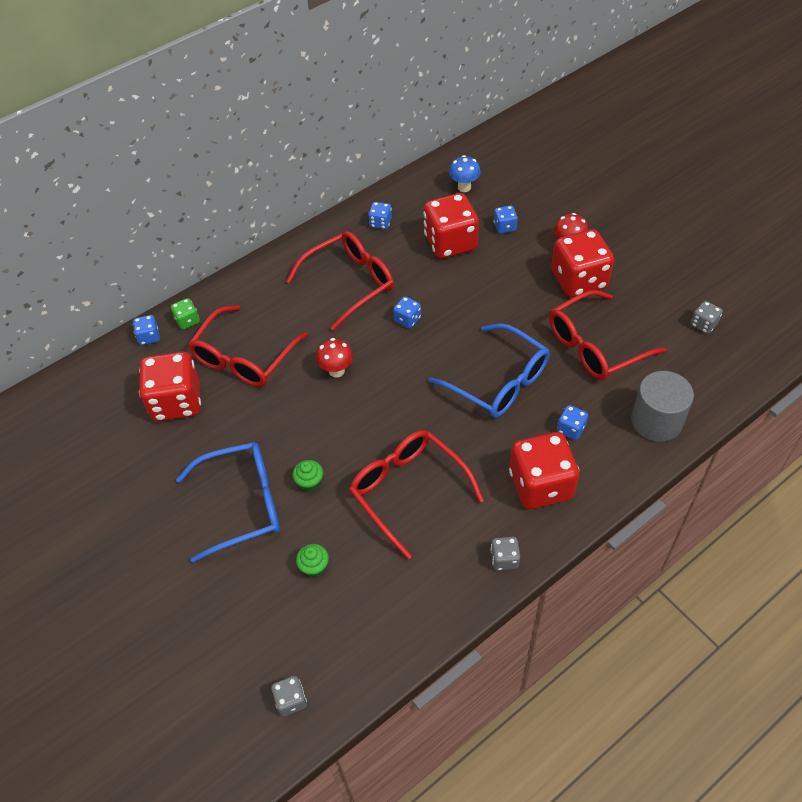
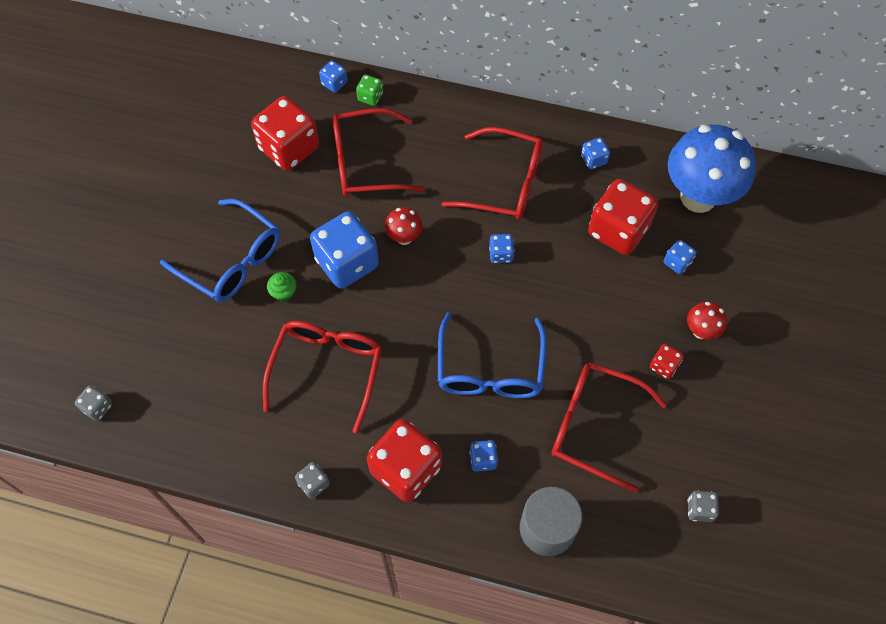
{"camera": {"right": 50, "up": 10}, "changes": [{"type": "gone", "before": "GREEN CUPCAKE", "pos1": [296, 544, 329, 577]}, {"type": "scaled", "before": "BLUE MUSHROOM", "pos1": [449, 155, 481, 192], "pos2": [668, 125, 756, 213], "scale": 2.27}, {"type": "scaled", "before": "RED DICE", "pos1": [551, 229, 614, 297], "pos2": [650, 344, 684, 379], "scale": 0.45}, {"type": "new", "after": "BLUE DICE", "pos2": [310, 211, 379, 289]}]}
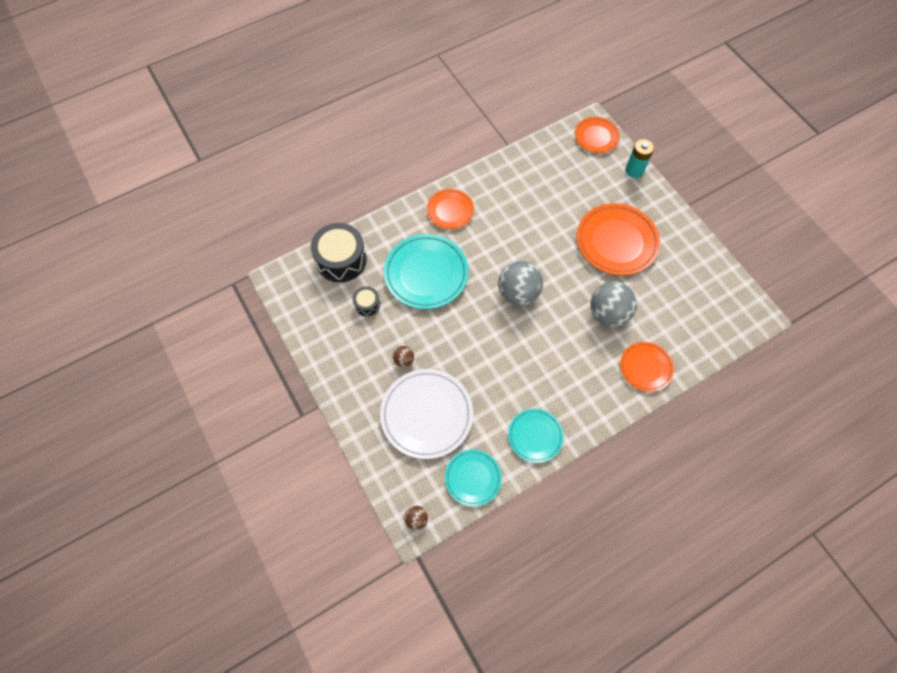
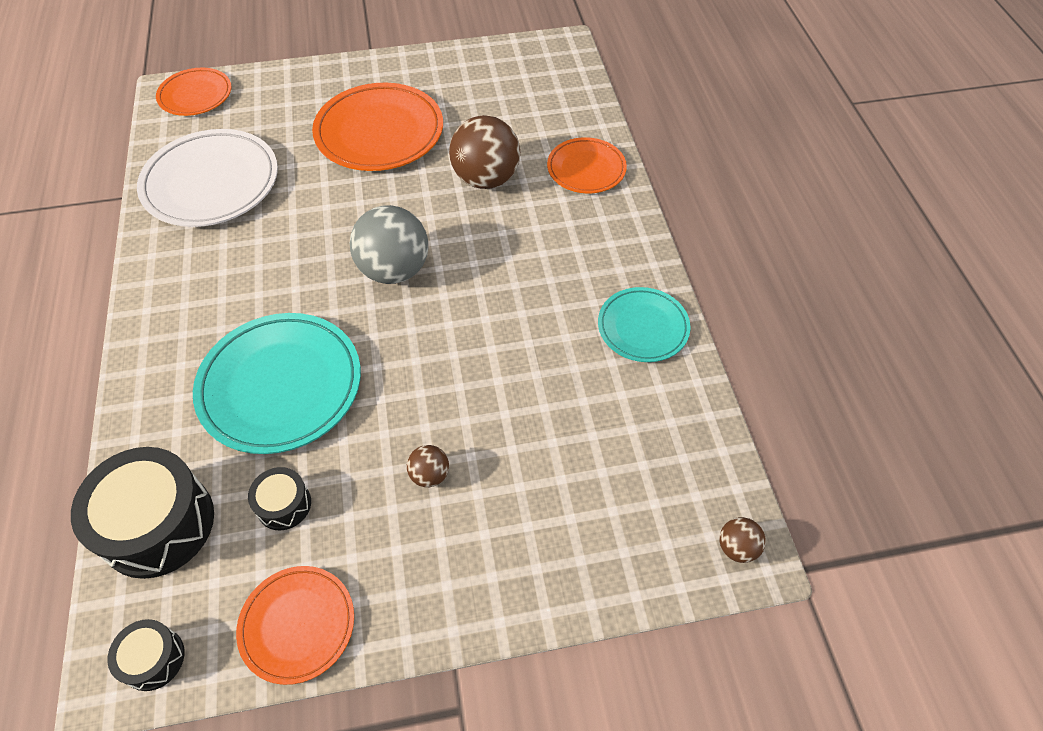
{"camera": {"right": -70, "up": -10}, "changes": [{"type": "shifted", "before": "WHITE PLATE", "pos1": [380, 369, 473, 459], "pos2": [137, 129, 278, 227]}, {"type": "shifted", "before": "ORANGE PLATE", "pos1": [426, 189, 474, 229], "pos2": [236, 566, 354, 685]}, {"type": "gone", "before": "TURQUOISE PLATE", "pos1": [445, 449, 502, 507]}, {"type": "repainted", "before": "GREY BALL", "after": "BROWN BALL", "pos1": [590, 282, 637, 327], "pos2": [449, 115, 520, 189]}, {"type": "gone", "before": "TURQUOISE BATTERY", "pos1": [626, 139, 654, 178]}, {"type": "new", "after": "BLACK DRUM", "pos2": [107, 619, 185, 691]}]}
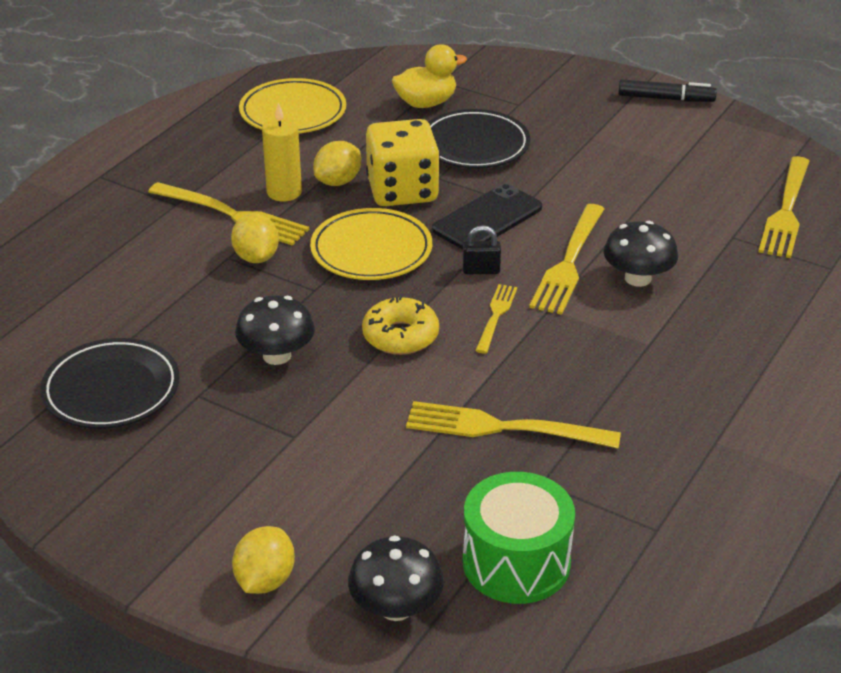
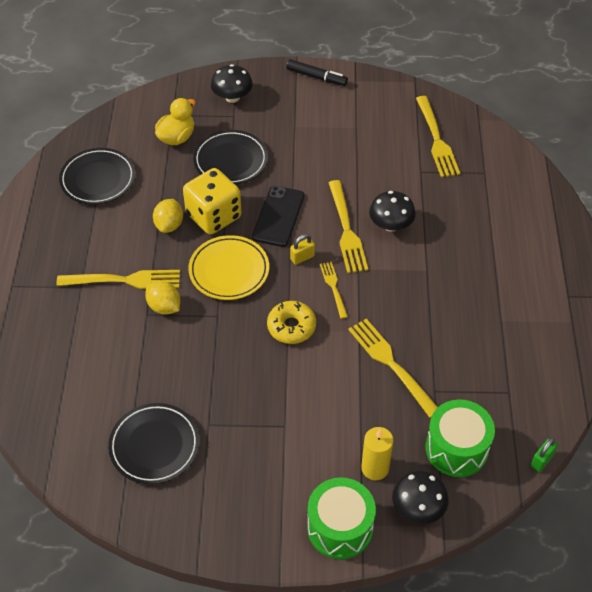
{"camera": {"right": -30, "up": 15}, "changes": [{"type": "swapped", "before": "YELLOW LEMON", "after": "GREEN DRUM", "pos1": [232, 526, 295, 594], "pos2": [307, 477, 376, 559]}, {"type": "shifted", "before": "BLACK MUSHROOM", "pos1": [235, 295, 315, 365], "pos2": [211, 64, 253, 103]}, {"type": "repainted", "before": "YELLOW PLATE", "after": "BLACK PLATE", "pos1": [239, 78, 346, 133], "pos2": [59, 148, 135, 204]}, {"type": "shifted", "before": "YELLOW CANDLE", "pos1": [262, 103, 302, 202], "pos2": [361, 427, 394, 480]}, {"type": "rotated", "before": "YELLOW FORK", "pos1": [406, 401, 621, 448], "pos2": [348, 319, 438, 418], "turn": 75}, {"type": "repainted", "before": "BLACK PADLOCK", "after": "YELLOW PADLOCK", "pos1": [463, 225, 501, 274], "pos2": [290, 234, 315, 265]}, {"type": "rotated", "before": "BLACK MARKER", "pos1": [618, 79, 717, 102], "pos2": [286, 59, 348, 86], "turn": 45}, {"type": "new", "after": "GREEN PADLOCK", "pos2": [531, 438, 558, 472]}]}
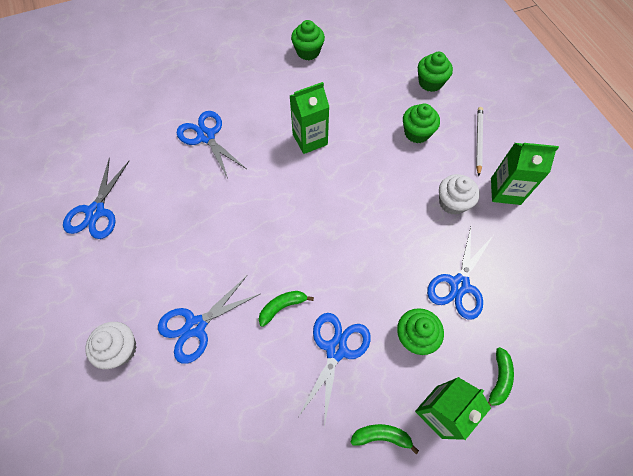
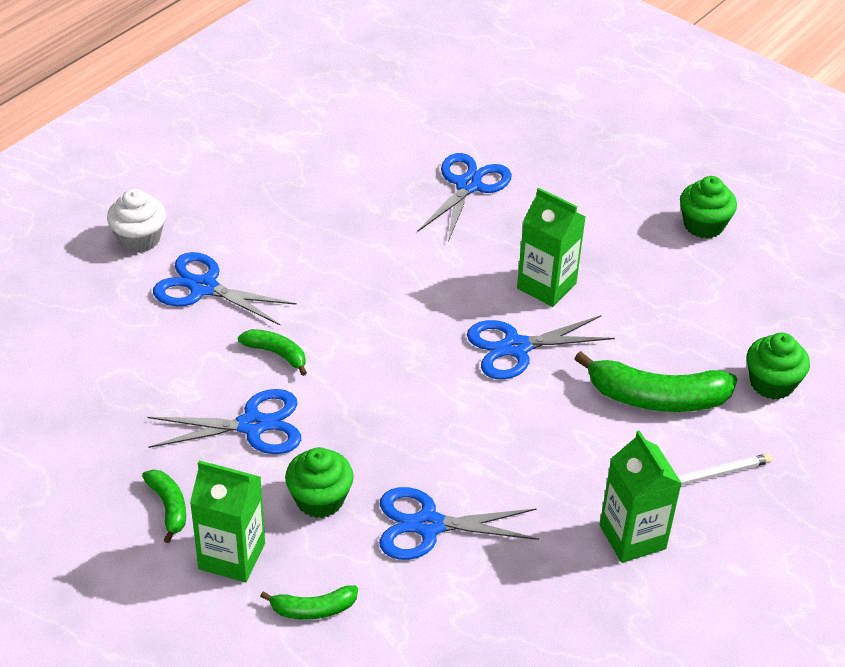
{"camera": {"right": 60, "up": -20}, "changes": [{"type": "shifted", "before": "BLUE SCISSORS", "pos1": [63, 158, 129, 239], "pos2": [467, 315, 615, 380]}, {"type": "swapped", "before": "GREEN CUPCAKE", "after": "GREEN BANANA", "pos1": [403, 103, 440, 143], "pos2": [574, 351, 738, 412]}, {"type": "gone", "before": "WHITE CUPCAKE", "pos1": [439, 174, 480, 215]}]}
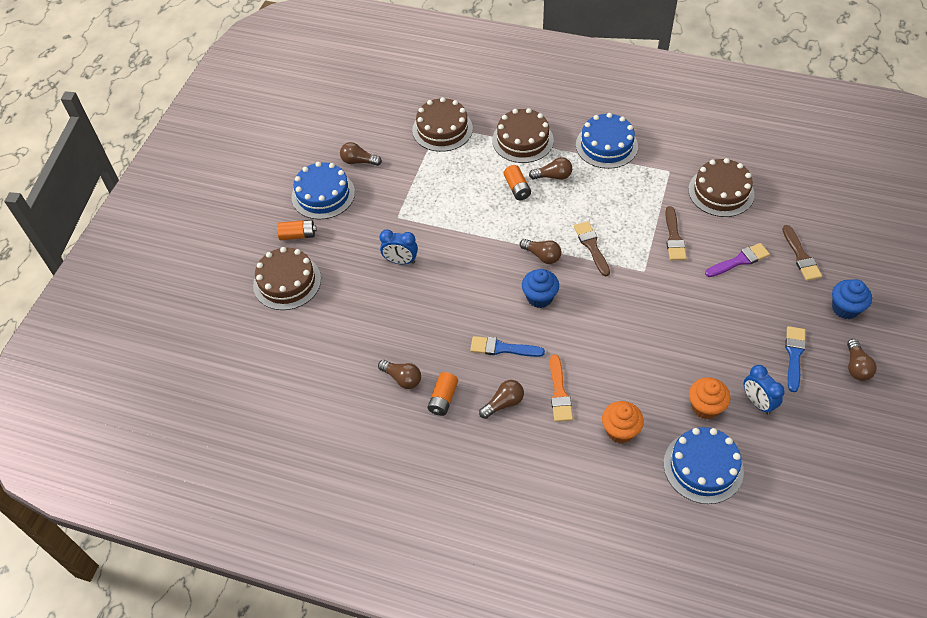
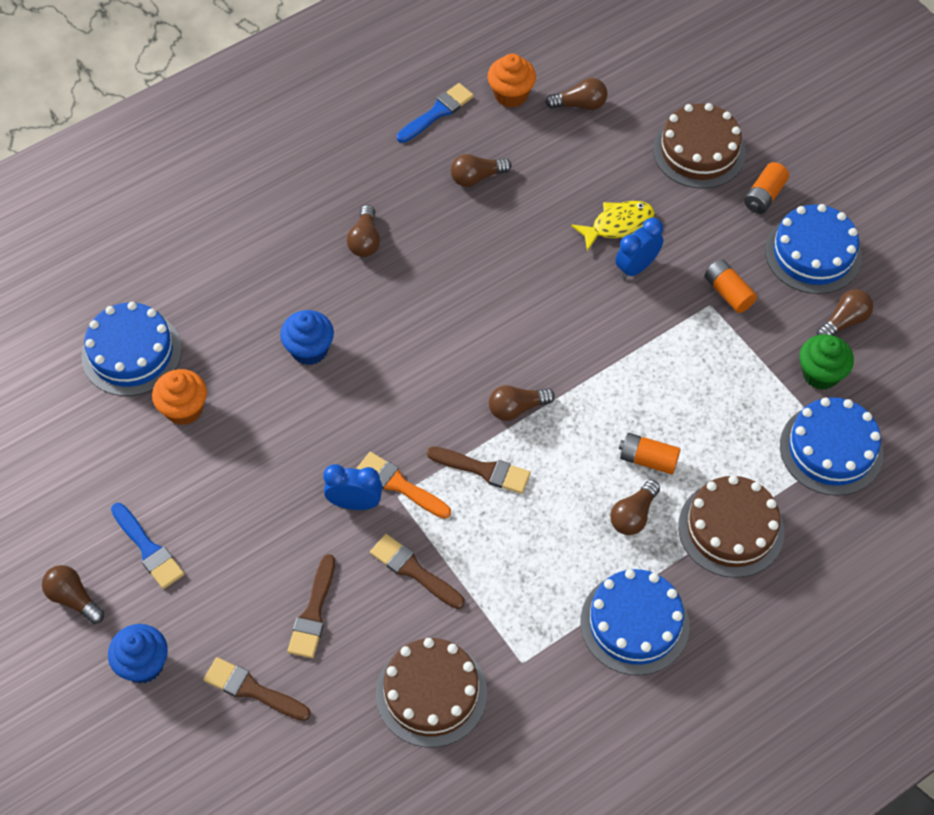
{"camera": {"right": 125, "up": 5}, "changes": [{"type": "repainted", "before": "BROWN CAKE", "after": "BLUE CAKE", "pos1": [412, 97, 473, 152], "pos2": [780, 397, 883, 496]}, {"type": "shifted", "before": "ORANGE BATTERY", "pos1": [428, 372, 458, 416], "pos2": [705, 259, 757, 313]}, {"type": "shifted", "before": "BLUE BRUSH", "pos1": [470, 336, 545, 357], "pos2": [397, 83, 474, 143]}, {"type": "shifted", "before": "BLUE CUPCAKE", "pos1": [522, 269, 559, 308], "pos2": [280, 310, 334, 365]}, {"type": "shifted", "before": "ORANGE BRUSH", "pos1": [550, 354, 573, 422], "pos2": [356, 452, 451, 519]}, {"type": "shifted", "before": "ORANGE CUPCAKE", "pos1": [602, 401, 644, 443], "pos2": [488, 54, 536, 108]}, {"type": "repainted", "before": "PURPLE BRUSH", "after": "BROWN BRUSH", "pos1": [705, 243, 770, 277], "pos2": [288, 554, 335, 658]}, {"type": "shifted", "before": "BLUE CLOCK", "pos1": [744, 365, 785, 415], "pos2": [323, 464, 382, 510]}, {"type": "new", "after": "BROWN LIGHT BULB", "pos2": [545, 78, 607, 110]}, {"type": "new", "after": "YELLOW FISH", "pos2": [571, 201, 655, 251]}, {"type": "new", "after": "GREEN CUPCAKE", "pos2": [800, 334, 854, 390]}]}
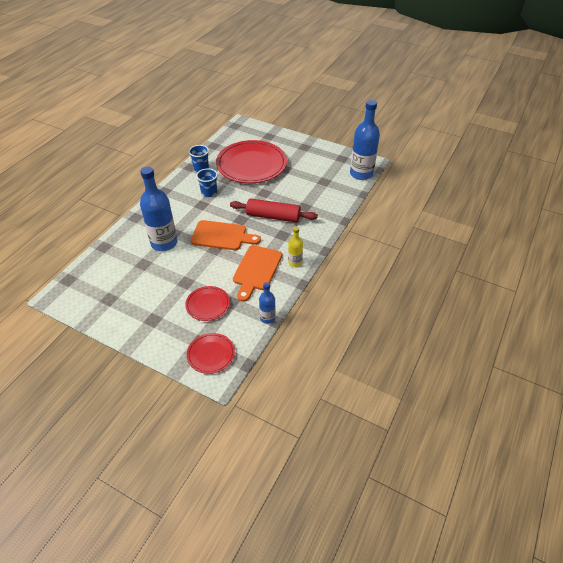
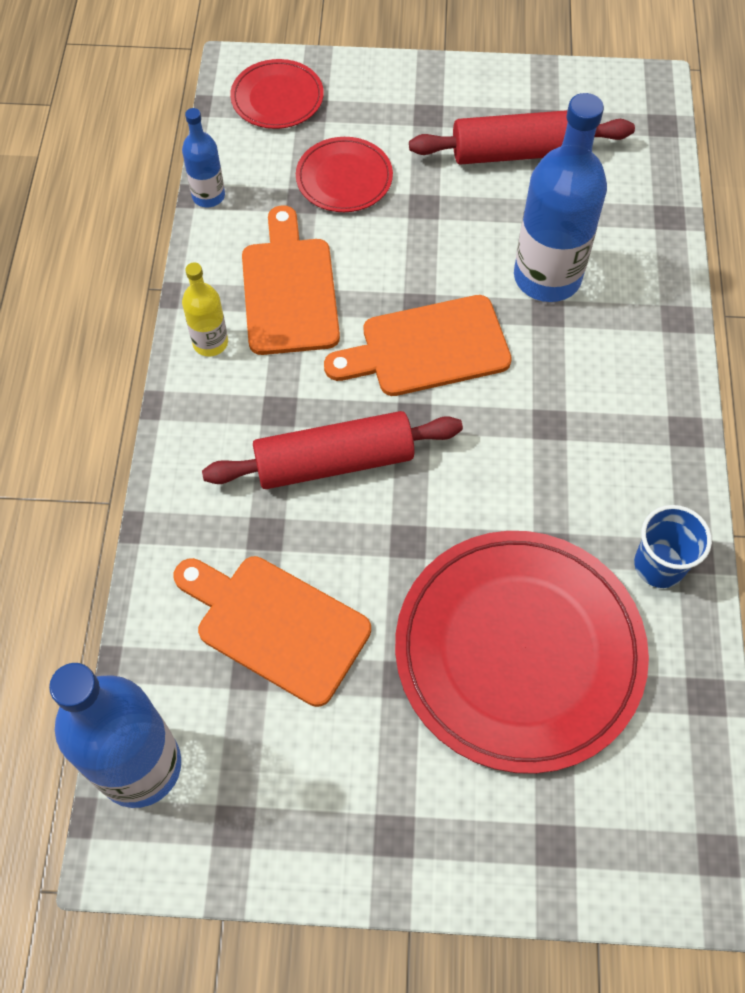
{"camera": {"right": 155, "up": 15}, "changes": [{"type": "gone", "before": "BLUE CUP", "pos1": [196, 168, 218, 197]}, {"type": "new", "after": "ORANGE CUTTING BOARD", "pos2": [173, 556, 371, 707]}, {"type": "new", "after": "RED ROLLING PIN", "pos2": [409, 110, 635, 165]}]}
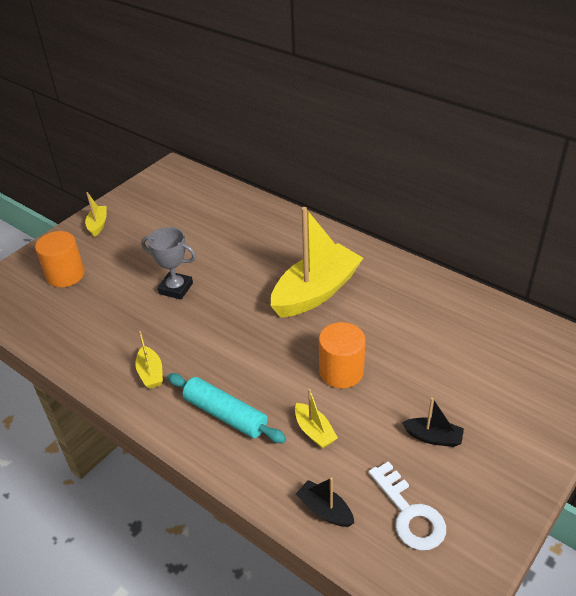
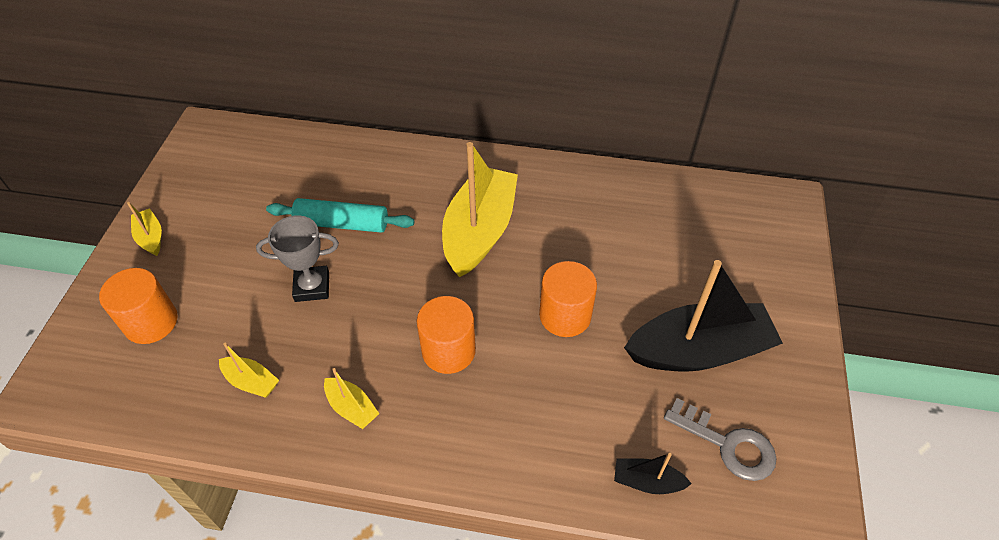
{"camera": {"right": -30, "up": 10}, "changes": [{"type": "shifted", "before": "TURQUOISE ROLLING PIN", "pos1": [167, 373, 286, 443], "pos2": [266, 198, 414, 233]}, {"type": "shifted", "before": "YELLOW BOAT", "pos1": [295, 389, 338, 449], "pos2": [219, 342, 279, 398]}, {"type": "repainted", "before": "WHITE KEY", "after": "GREY KEY", "pos1": [369, 461, 446, 550], "pos2": [664, 398, 777, 481]}, {"type": "scaled", "before": "BLACK BOAT", "pos1": [402, 397, 464, 447], "pos2": [624, 260, 783, 372], "scale": 2.27}, {"type": "new", "after": "ORANGE CYLINDER", "pos2": [417, 296, 476, 374]}]}
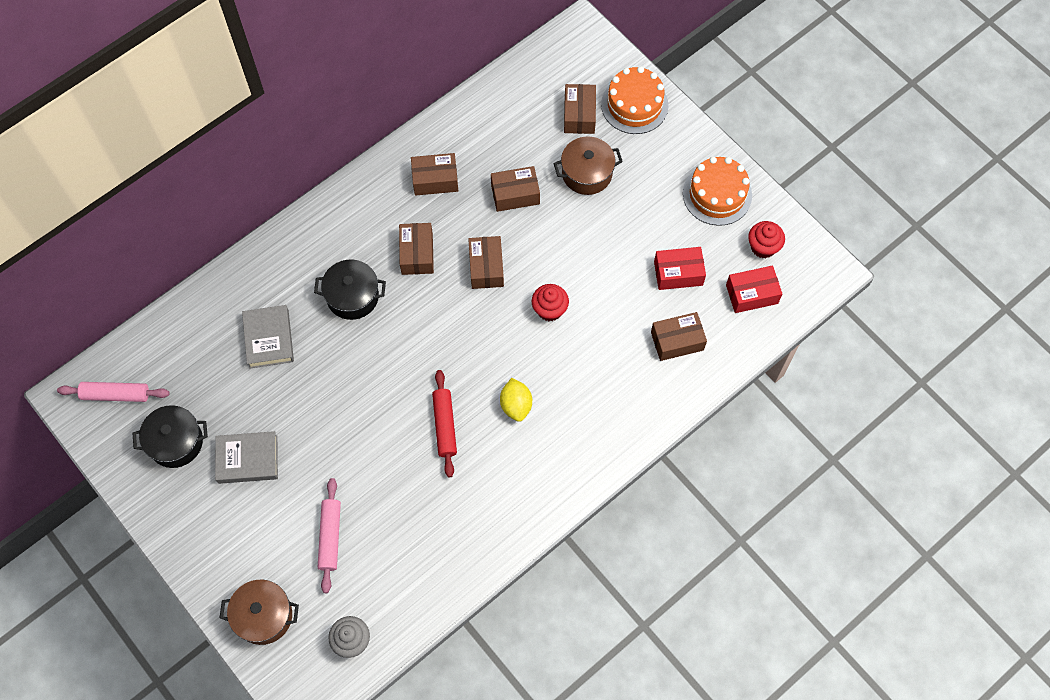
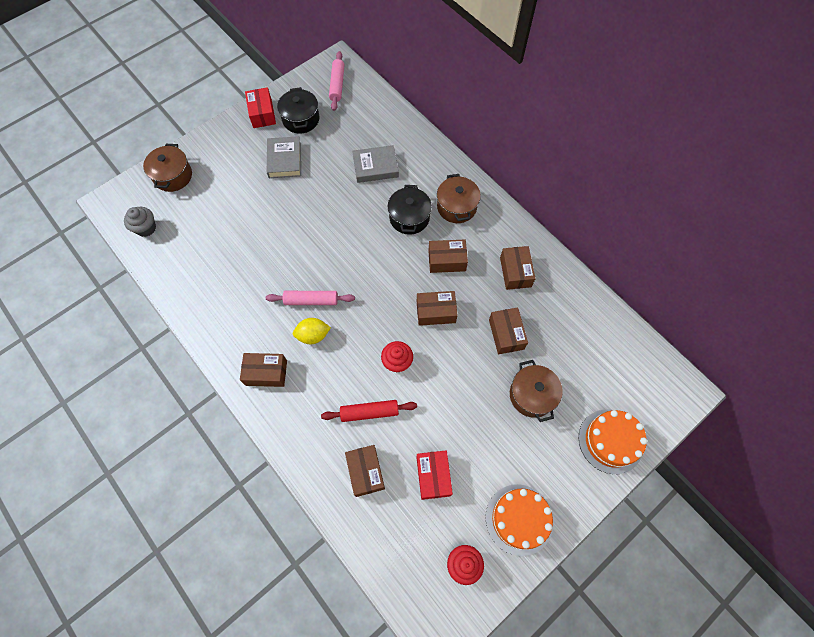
{"camera": {"right": 90, "up": 0}, "changes": [{"type": "shifted", "before": "PINK ROLLING PIN", "pos1": [318, 478, 341, 593], "pos2": [266, 291, 355, 305]}, {"type": "shifted", "before": "RED ROLLING PIN", "pos1": [432, 370, 457, 477], "pos2": [321, 400, 417, 422]}, {"type": "shifted", "before": "BROWN BOX", "pos1": [564, 84, 596, 134], "pos2": [240, 353, 287, 387]}, {"type": "shifted", "before": "RED BOX", "pos1": [726, 265, 782, 313], "pos2": [245, 87, 276, 128]}, {"type": "new", "after": "BROWN POT", "pos2": [437, 174, 481, 223]}]}
